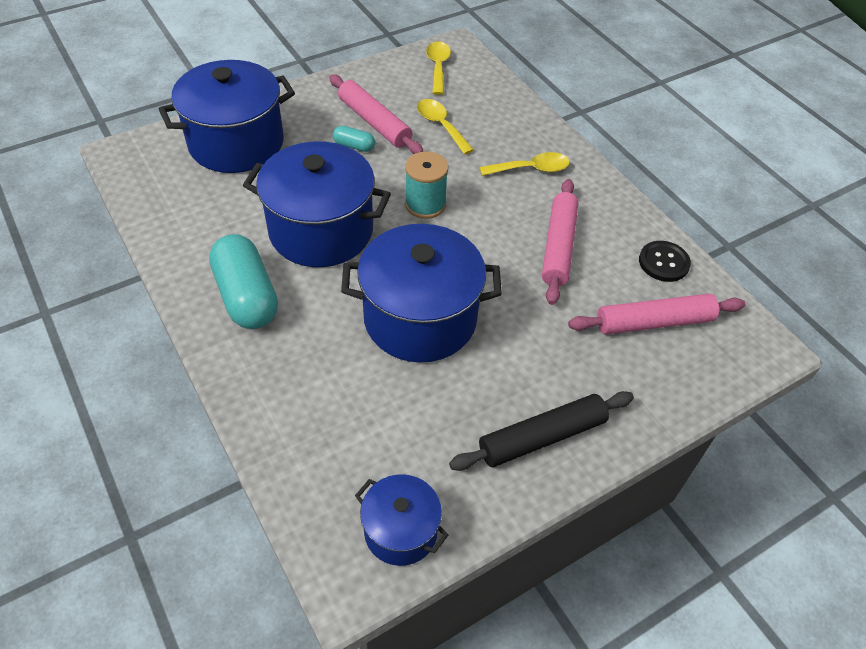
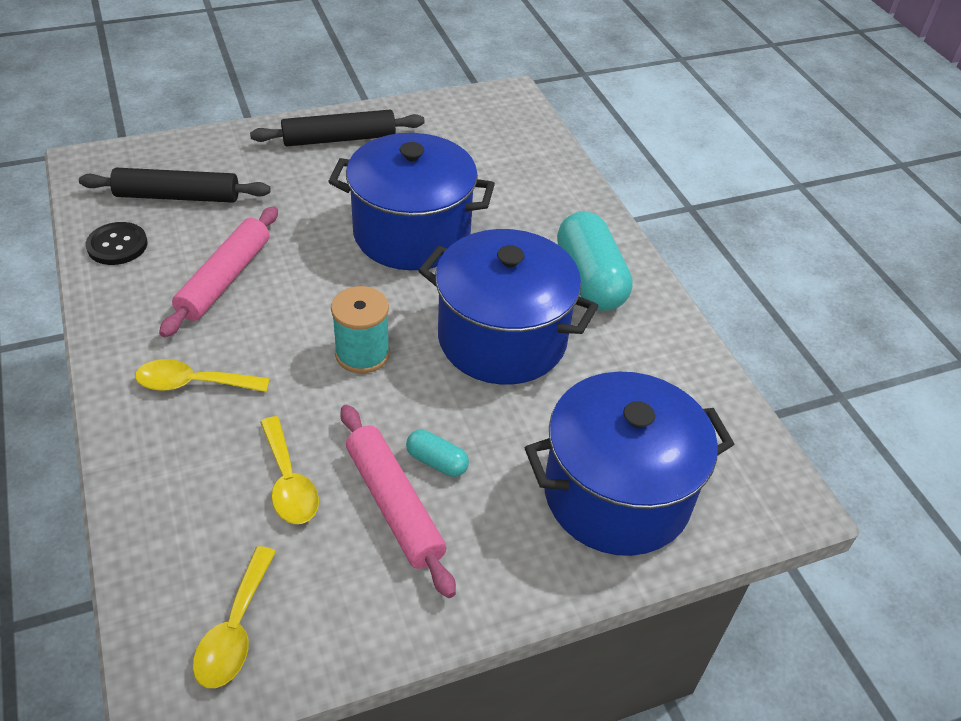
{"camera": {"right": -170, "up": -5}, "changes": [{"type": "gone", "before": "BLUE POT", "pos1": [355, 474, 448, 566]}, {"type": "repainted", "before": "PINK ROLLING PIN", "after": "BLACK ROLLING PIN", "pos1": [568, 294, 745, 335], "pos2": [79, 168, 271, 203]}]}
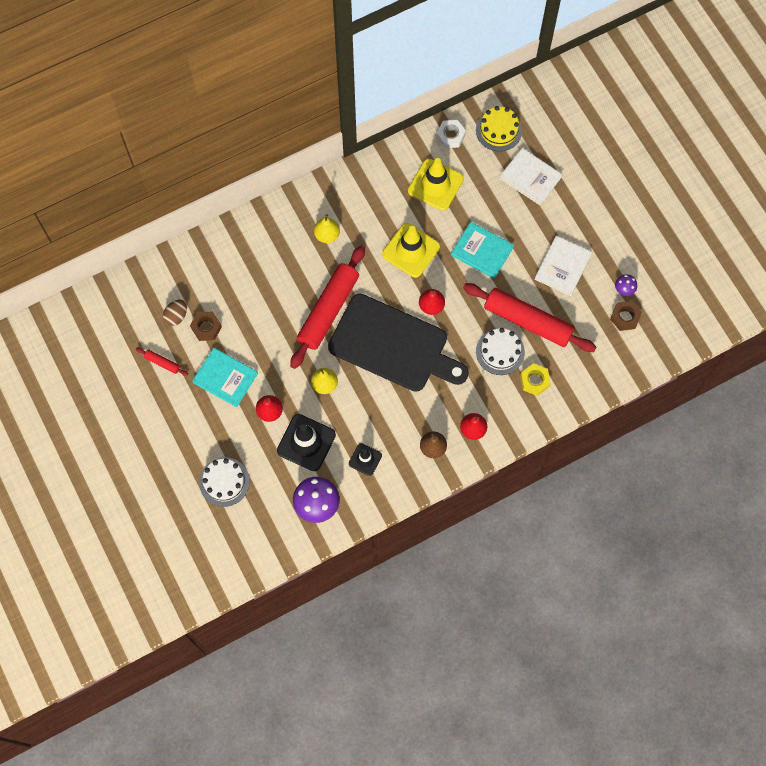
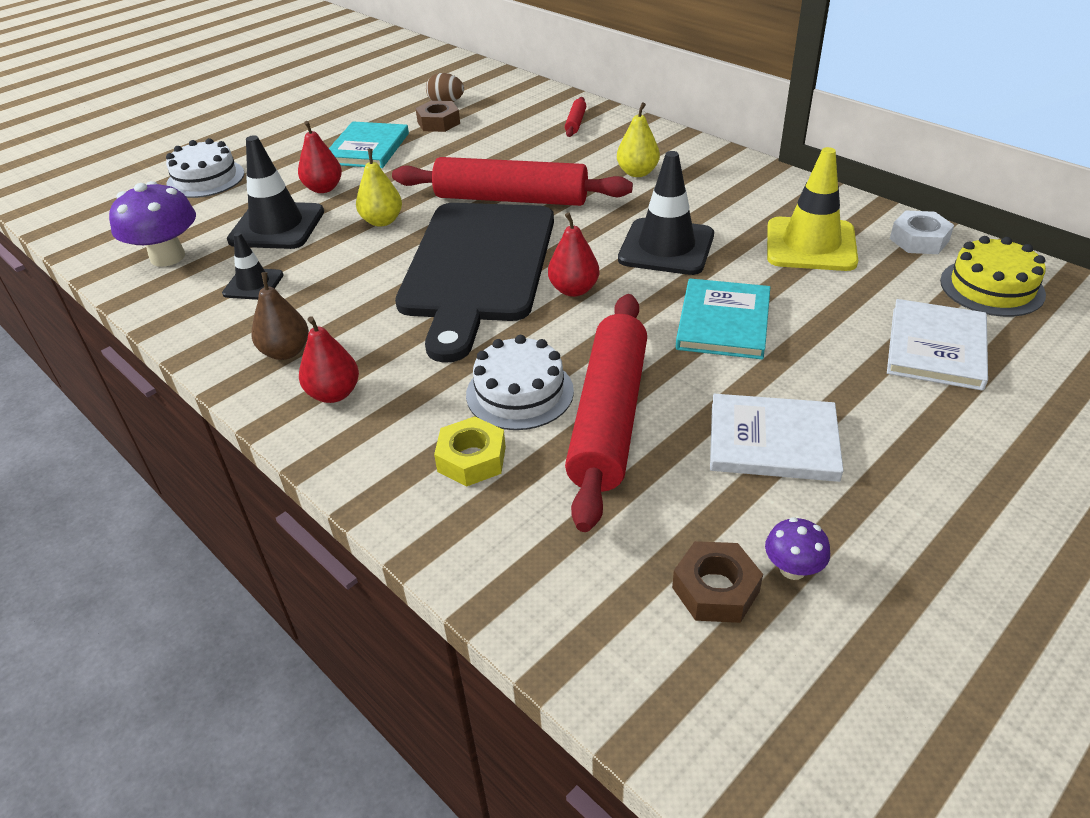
{"camera": {"right": 75, "up": -30}, "changes": [{"type": "shifted", "before": "RED ROLLING PIN", "pos1": [136, 348, 188, 376], "pos2": [565, 97, 586, 137]}, {"type": "repainted", "before": "YELLOW TRAFFIC CONE", "after": "BLACK TRAFFIC CONE", "pos1": [382, 223, 440, 278], "pos2": [618, 151, 714, 275]}]}
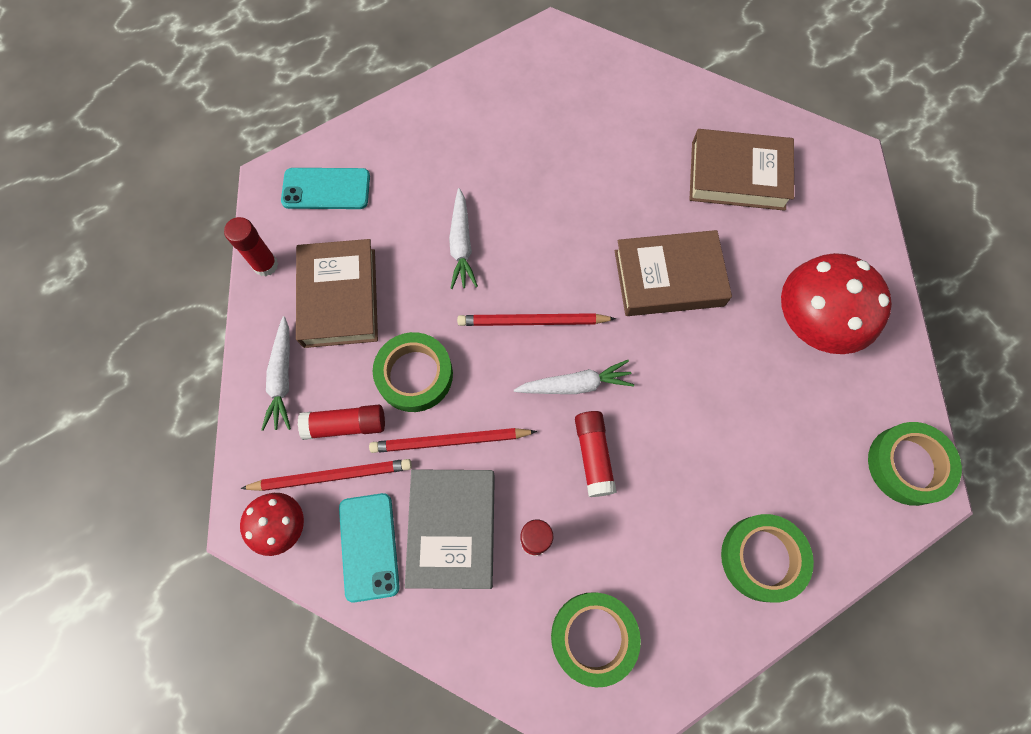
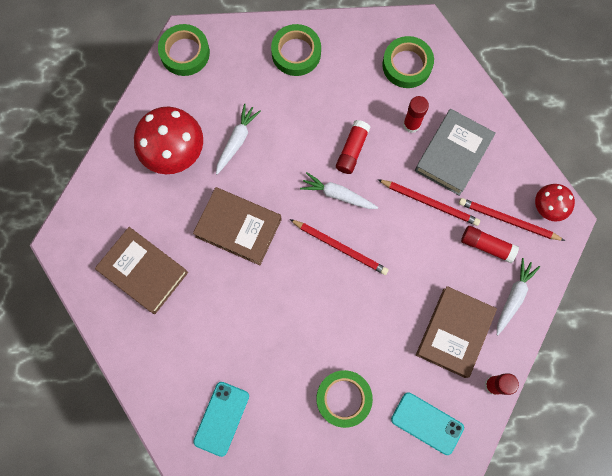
{"camera": {"right": -150, "up": 5}, "changes": [{"type": "shifted", "before": "TURQUOISE PHONE", "pos1": [339, 493, 400, 602], "pos2": [193, 382, 249, 457]}, {"type": "shifted", "before": "GREEN TAPE", "pos1": [373, 332, 453, 412], "pos2": [316, 370, 373, 428]}, {"type": "shifted", "before": "WHITE CARROT", "pos1": [449, 188, 478, 289], "pos2": [216, 104, 261, 174]}]}
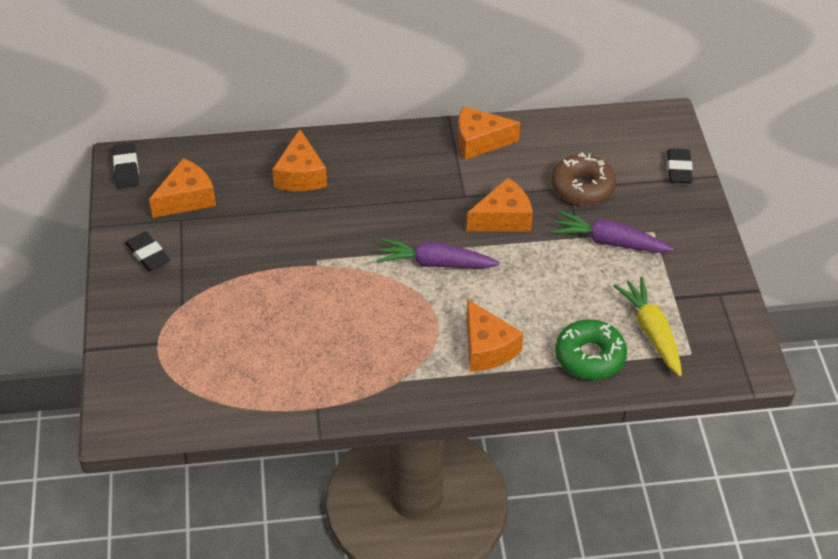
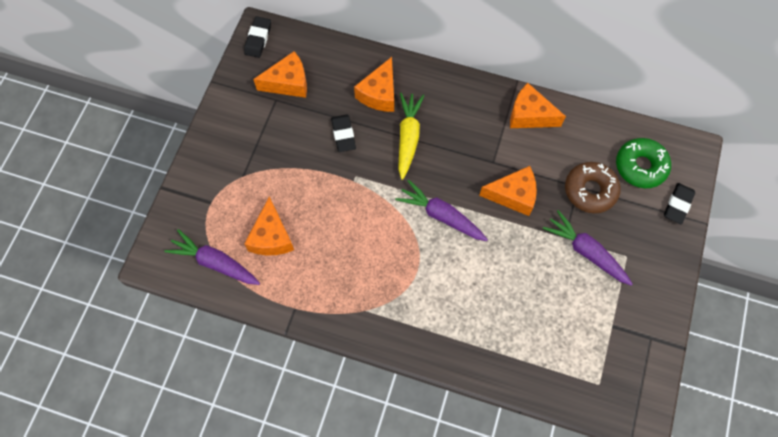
{"camera": {"right": 25, "up": 20}, "changes": [{"type": "shifted", "before": "BLACK ERASER", "pos1": [125, 232, 170, 271], "pos2": [331, 114, 356, 152]}, {"type": "shifted", "before": "ORANGE CHEESE", "pos1": [467, 299, 523, 372], "pos2": [244, 196, 294, 255]}, {"type": "shifted", "before": "GREEN DONUT", "pos1": [555, 319, 627, 380], "pos2": [616, 138, 671, 188]}, {"type": "shifted", "before": "YELLOW CARROT", "pos1": [613, 277, 682, 376], "pos2": [398, 93, 424, 180]}, {"type": "new", "after": "PURPLE CARROT", "pos2": [164, 229, 260, 285]}]}
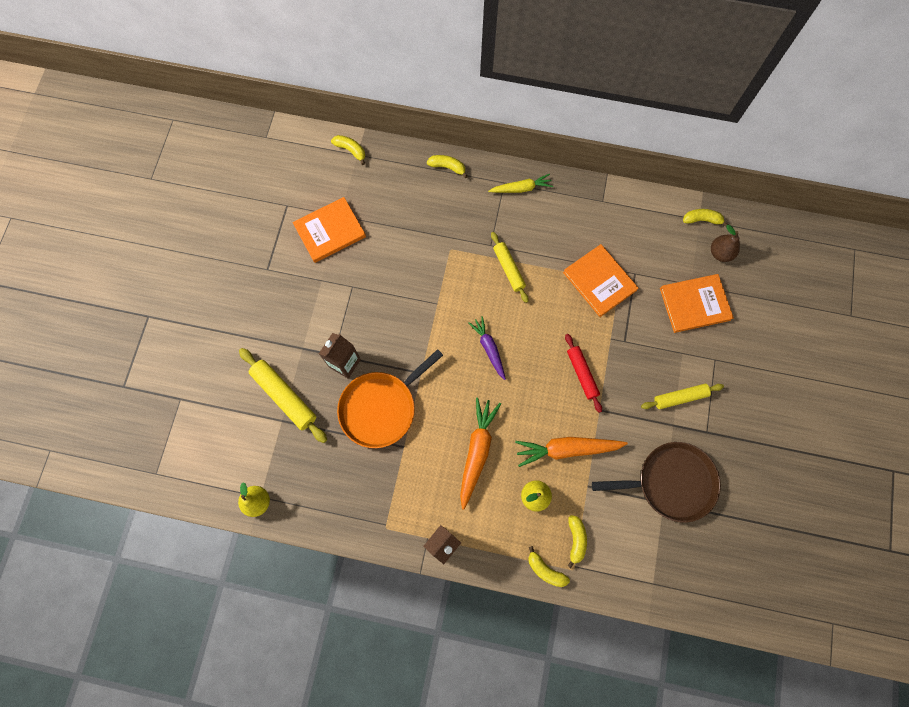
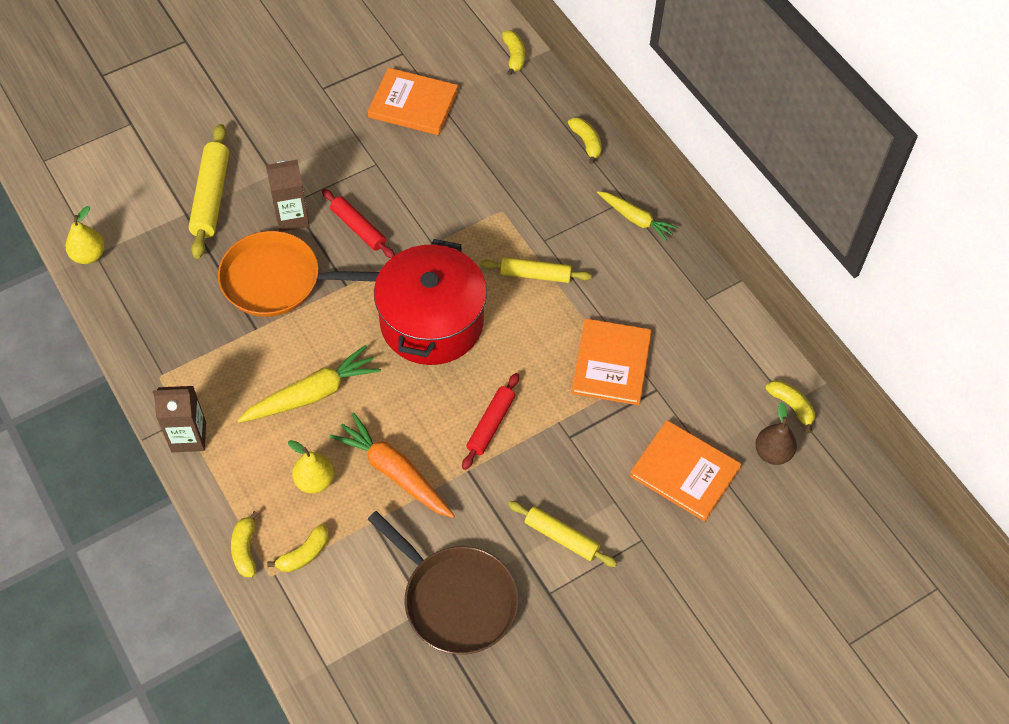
{"camera": {"right": 45, "up": -15}, "changes": [{"type": "repainted", "before": "ORANGE CARROT", "after": "YELLOW CARROT", "pos1": [460, 397, 501, 510], "pos2": [237, 345, 381, 423]}, {"type": "swapped", "before": "PURPLE CARROT", "after": "RED POT", "pos1": [468, 316, 506, 380], "pos2": [374, 239, 487, 365]}, {"type": "rotated", "before": "YELLOW ROLLING PIN", "pos1": [491, 232, 529, 303], "pos2": [480, 257, 592, 283], "turn": 75}, {"type": "new", "after": "RED ROLLING PIN", "pos2": [322, 189, 395, 258]}]}
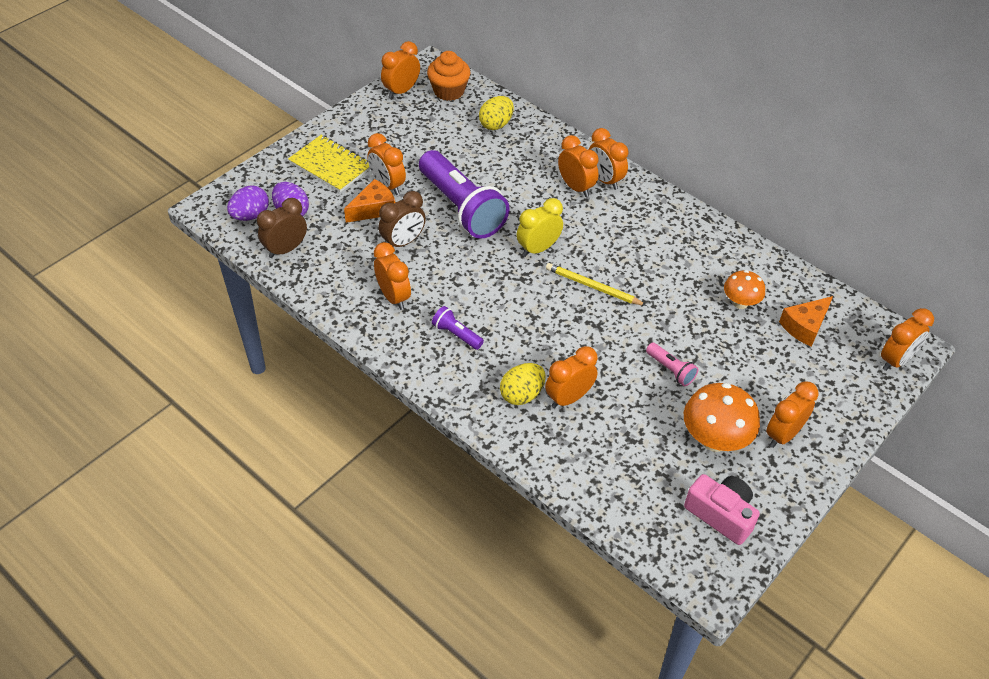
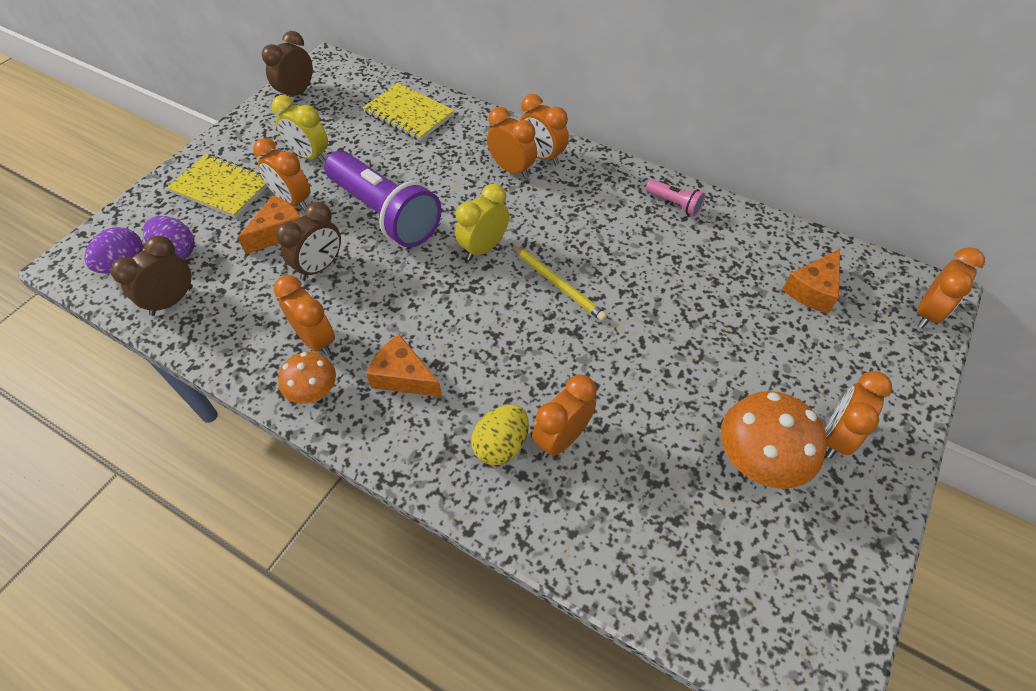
{"camera": {"right": -10, "up": 5}, "changes": [{"type": "repainted", "before": "ORANGE CLOCK", "after": "BROWN CLOCK", "pos1": [381, 41, 420, 98], "pos2": [262, 31, 313, 96]}, {"type": "gone", "before": "ORANGE CUPCAKE", "pos1": [427, 51, 471, 101]}, {"type": "swapped", "before": "PURPLE FLASHLIGHT", "after": "ORANGE CHEESE", "pos1": [432, 306, 484, 350], "pos2": [366, 334, 442, 397]}, {"type": "swapped", "before": "YELLOW EGG", "after": "YELLOW NOTEBOOK", "pos1": [479, 96, 514, 130], "pos2": [363, 83, 454, 141]}, {"type": "rotated", "before": "YELLOW PENCIL", "pos1": [546, 263, 647, 306], "pos2": [511, 244, 607, 321], "turn": -150}, {"type": "shifted", "before": "PINK FLASHLIGHT", "pos1": [646, 343, 698, 386], "pos2": [646, 179, 705, 216]}, {"type": "gone", "before": "PINK CAMERA", "pos1": [684, 474, 760, 545]}, {"type": "shifted", "before": "ORANGE MUSHROOM", "pos1": [724, 270, 765, 309], "pos2": [278, 352, 336, 404]}, {"type": "new", "after": "YELLOW CLOCK", "pos2": [272, 95, 328, 164]}]}
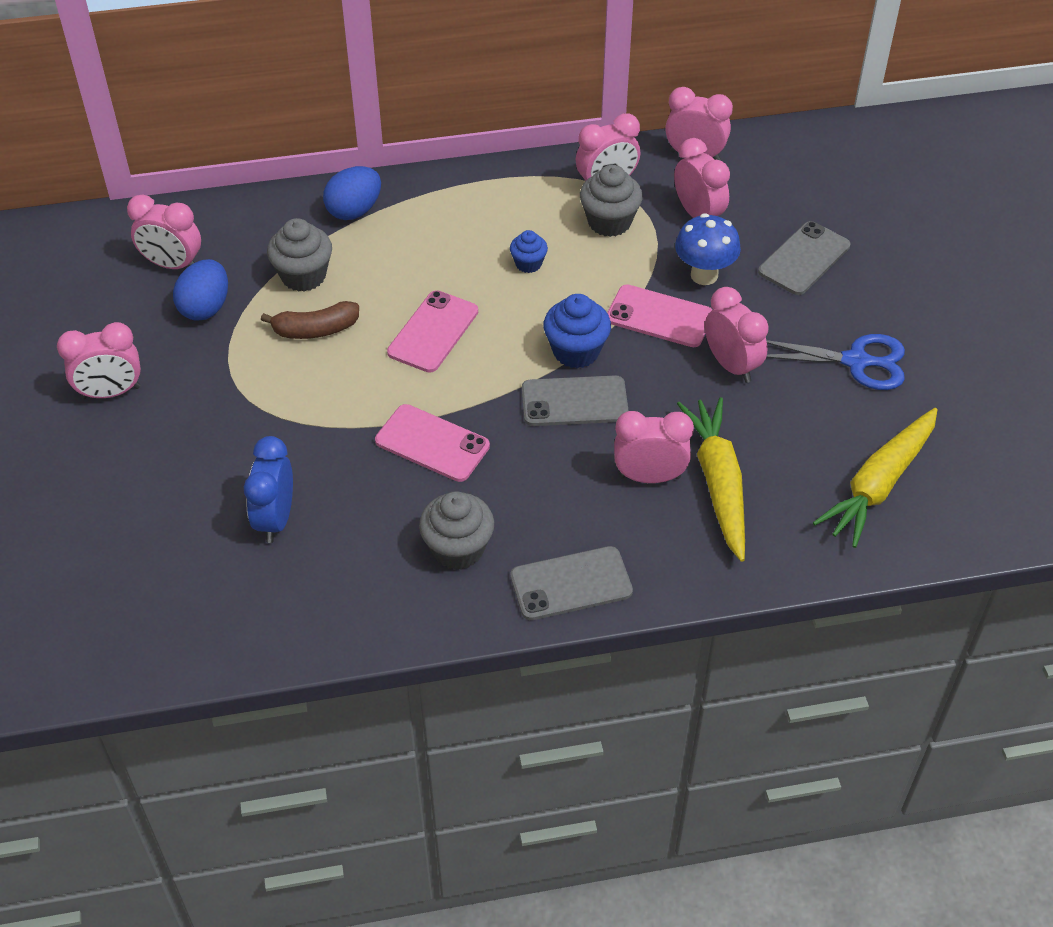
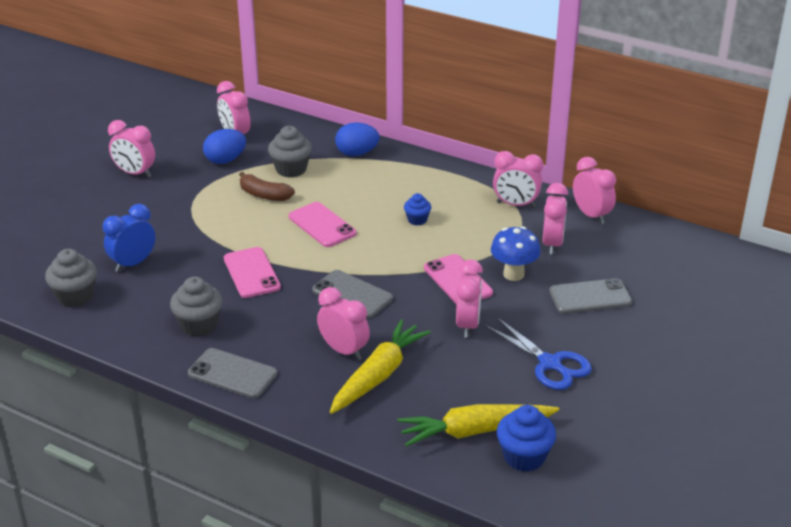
{"camera": {"right": 40, "up": -15}, "changes": [{"type": "rotated", "before": "PINK PHONE", "pos1": [387, 290, 478, 373], "pos2": [289, 202, 356, 247], "turn": 75}, {"type": "shifted", "before": "BLUE CUPCAKE", "pos1": [543, 294, 611, 368], "pos2": [497, 405, 556, 472]}, {"type": "shifted", "before": "GREY CUPCAKE", "pos1": [580, 165, 643, 237], "pos2": [45, 249, 97, 307]}]}
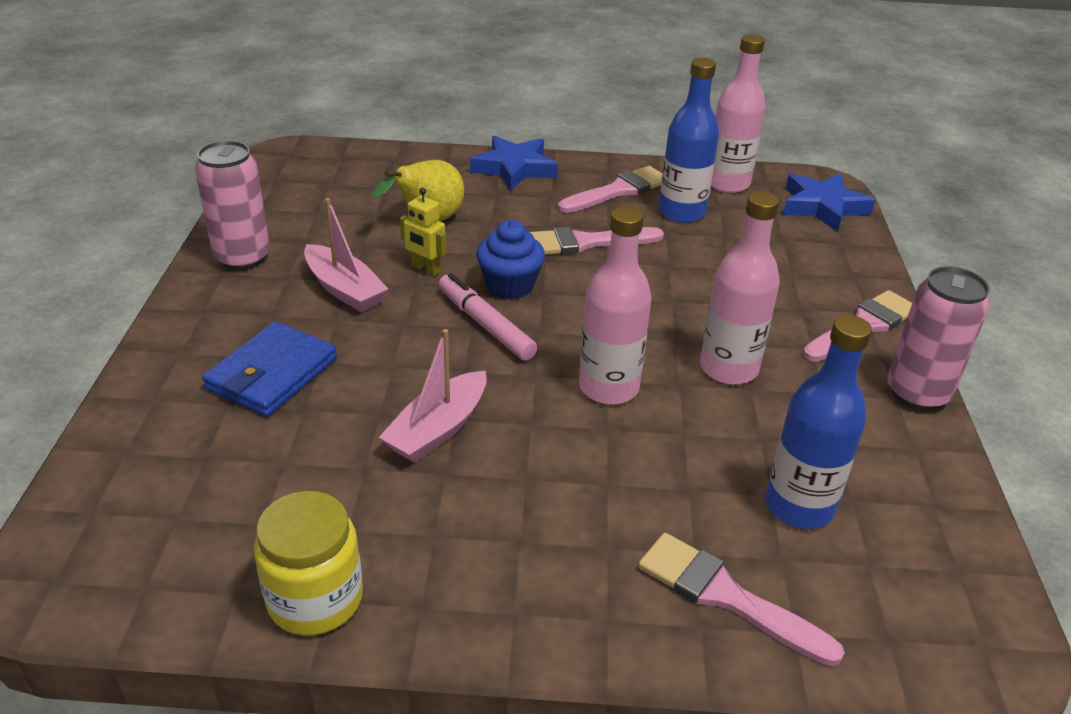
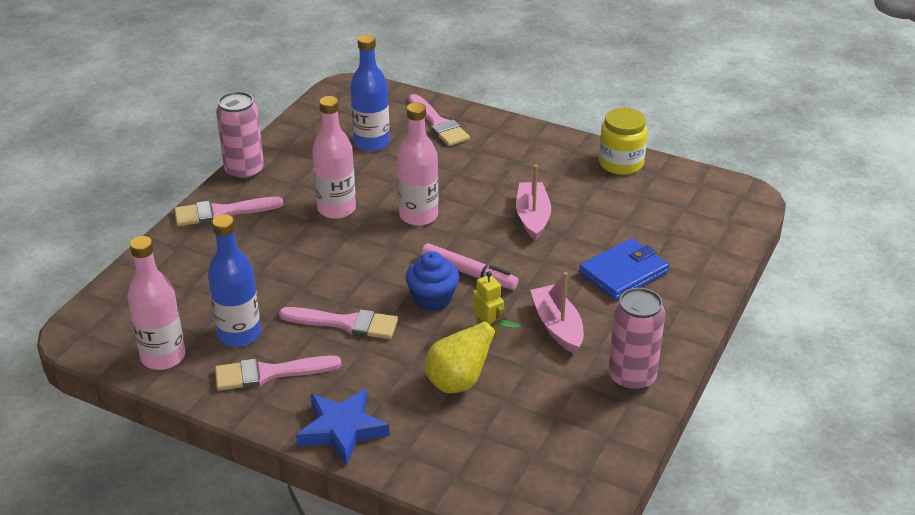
{"camera": {"right": -155, "up": 0}, "changes": [{"type": "rotated", "before": "PINK BOAT", "pos1": [379, 329, 487, 463], "pos2": [516, 165, 551, 241], "turn": -60}, {"type": "rotated", "before": "PINK MARKER", "pos1": [438, 273, 537, 361], "pos2": [421, 243, 519, 290], "turn": -45}, {"type": "gone", "before": "BLUE STAR", "pos1": [783, 173, 876, 232]}]}
